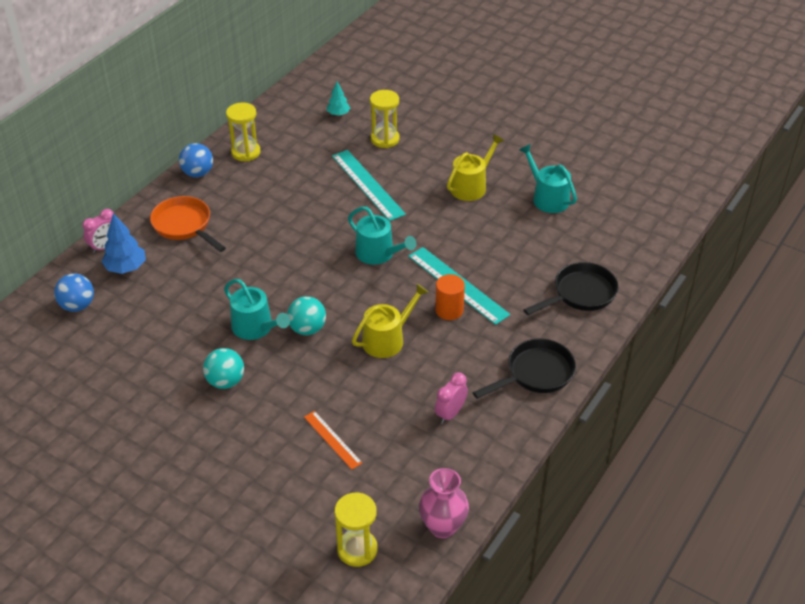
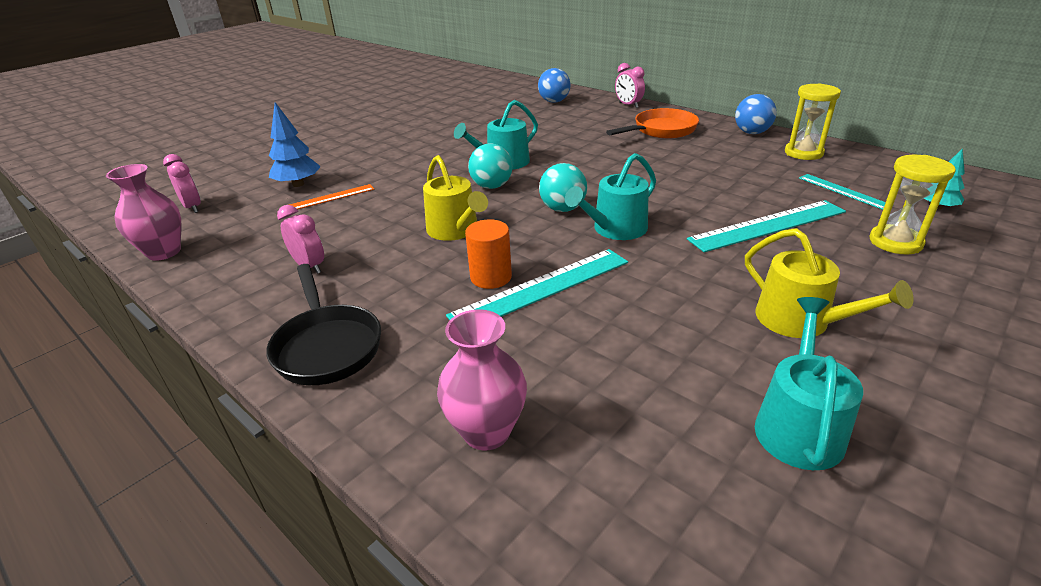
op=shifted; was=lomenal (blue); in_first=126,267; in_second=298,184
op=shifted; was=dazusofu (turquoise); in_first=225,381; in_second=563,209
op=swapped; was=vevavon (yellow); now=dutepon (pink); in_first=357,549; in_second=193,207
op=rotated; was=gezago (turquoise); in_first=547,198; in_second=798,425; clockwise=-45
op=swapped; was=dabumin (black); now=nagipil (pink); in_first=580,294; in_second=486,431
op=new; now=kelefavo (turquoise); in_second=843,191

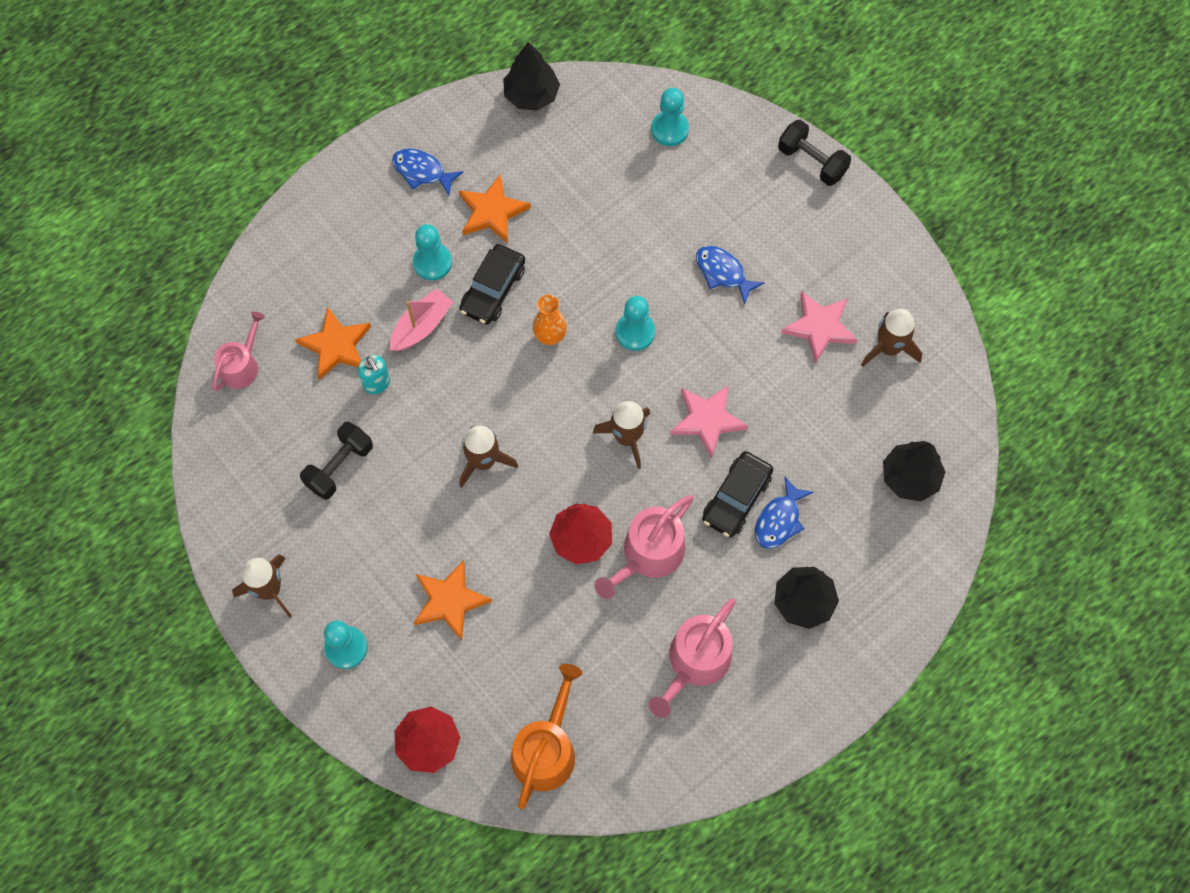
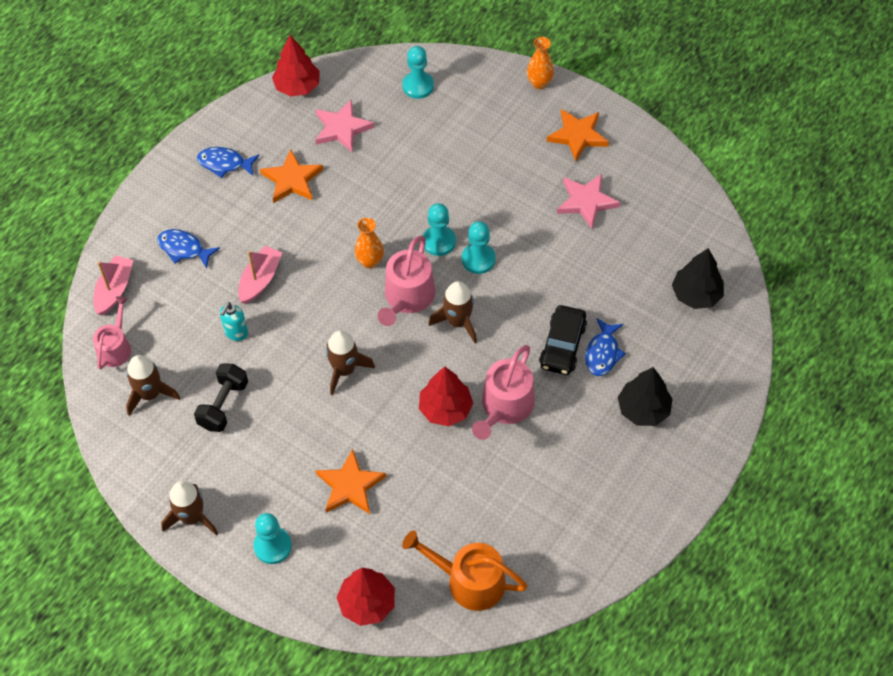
op=shifted; was=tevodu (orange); in_first=336,346; in_second=578,136
op=rotated; was=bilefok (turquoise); in_first=377,384; in_second=236,333; clockwise=75
op=shifted; was=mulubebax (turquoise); in_first=432,262; in_second=478,259
op=gone; was=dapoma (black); in_first=493,289
op=repainted; was=lomenal (black); now=lomenal (red); in_first=531,95; in_second=297,86
op=rotated; was=gezago (orange); in_first=546,749; in_second=469,581; clockwise=-75
op=shifted; was=gezago (pink); in_first=695,662; in_second=407,297
op=shifted; was=tevodu (pink); in_first=707,420; in_second=342,128
op=shifted; was=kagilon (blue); in_first=723,273; in_second=184,249
op=swapped; was=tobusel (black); now=nagipil (orange); in_first=812,161; in_second=539,83
op=shifted; was=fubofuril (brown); in_first=889,348; in_second=150,394
op=new; now=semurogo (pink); in_second=114,290

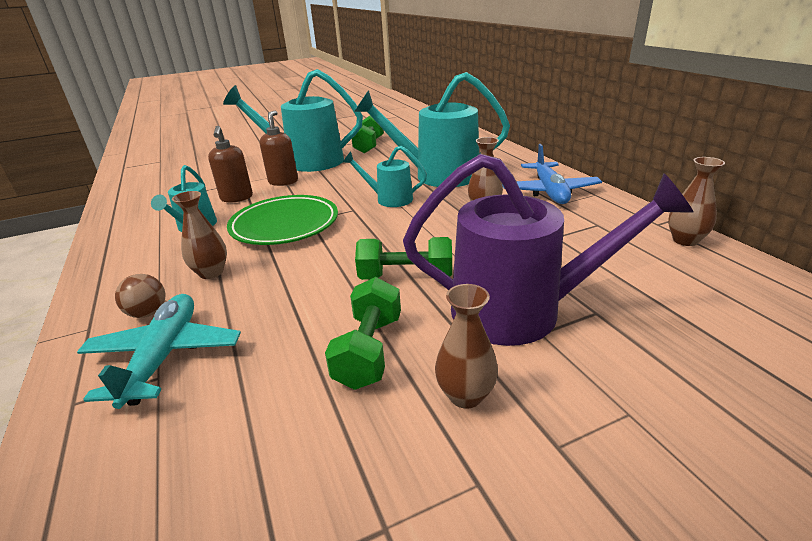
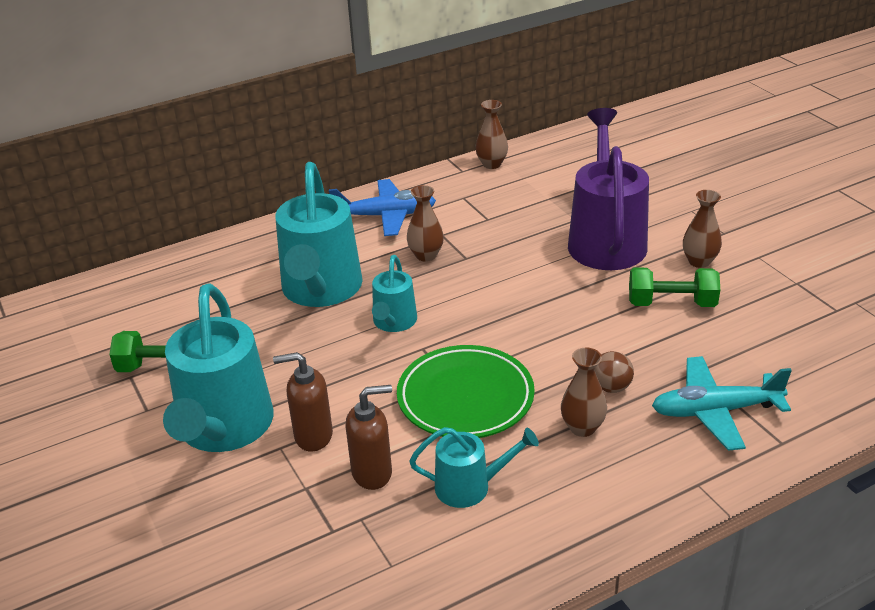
op=shifted; was=dazusofu (brown); in_first=148,313; in_second=611,387
op=gone; was=tobusel (green); in_first=406,277

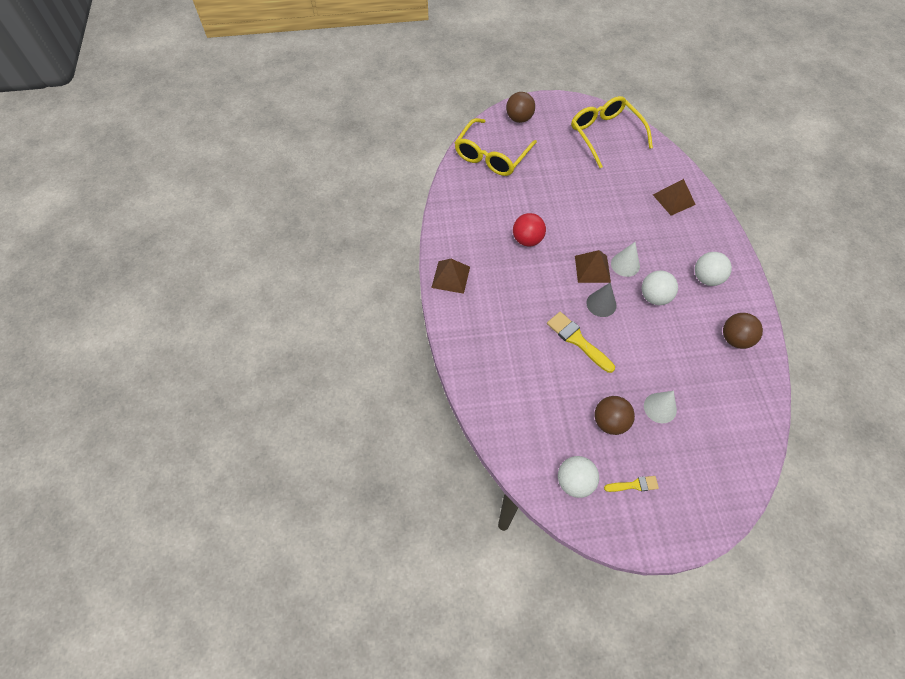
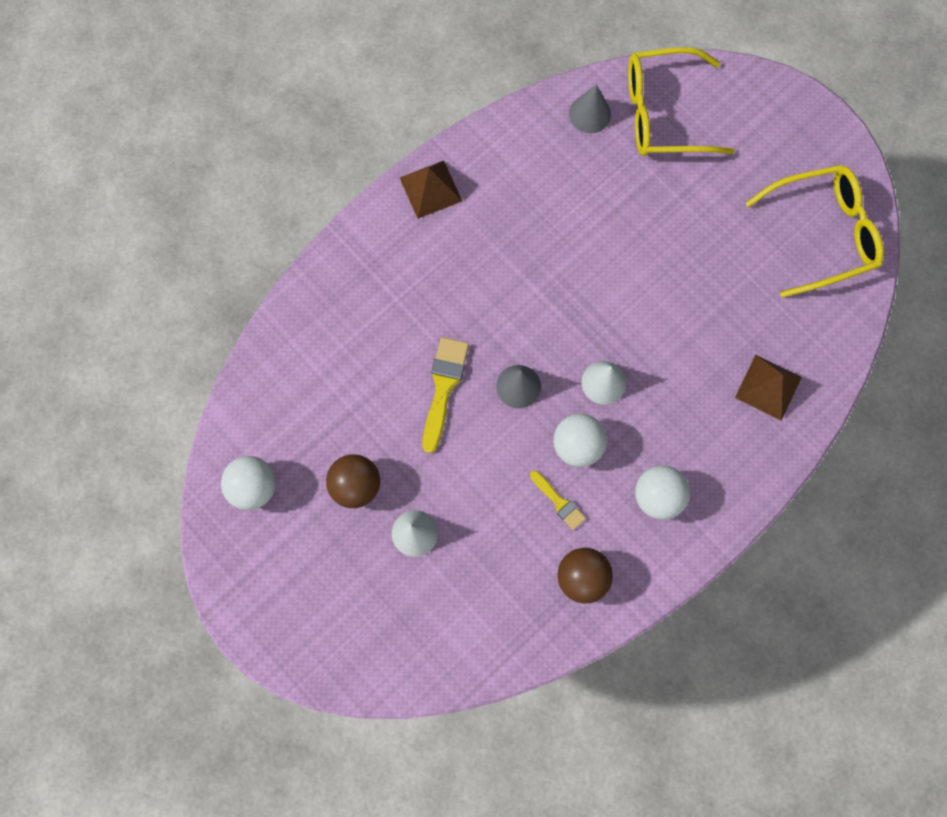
op=gone; was=dazusofu (brown); in_first=519,118
op=gone; was=dazusofu (red); in_first=527,240
op=rotated; was=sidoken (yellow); in_first=605,134; in_second=822,234; clockwise=45
op=gone; was=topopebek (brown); in_first=592,269
op=shifted; was=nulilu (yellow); in_first=634,485; in_second=558,502
op=new; now=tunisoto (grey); in_second=590,114

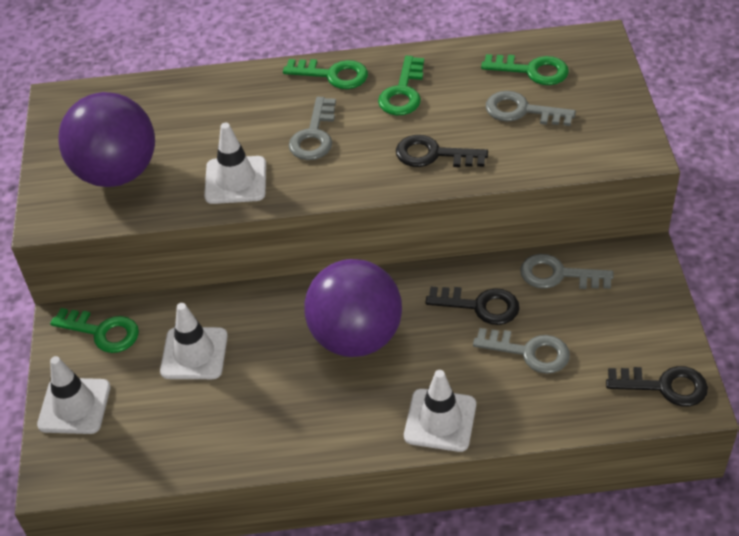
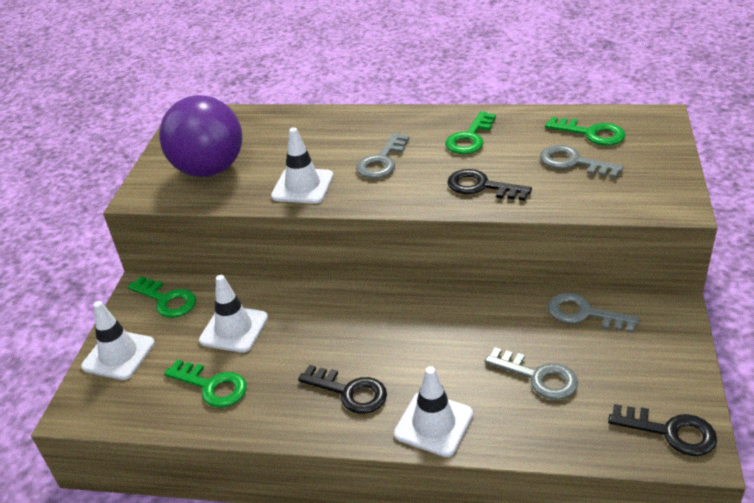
op=shifted; was=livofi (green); in_first=333,75; in_second=212,386
op=gone; was=dazusofu (purple); in_first=356,337
op=shifted; was=livofi (black); in_first=481,306; in_second=350,392

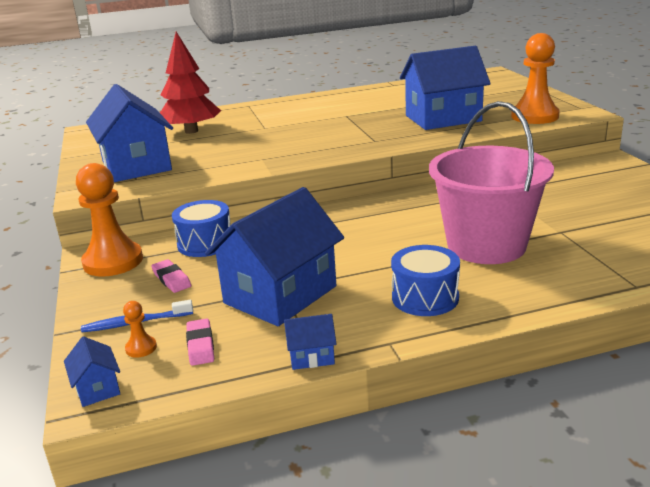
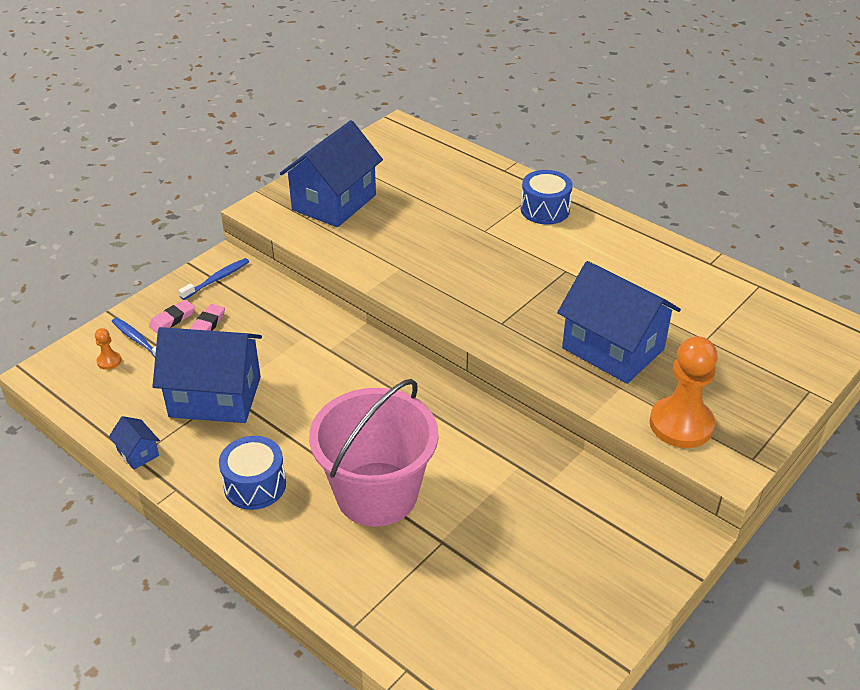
op=gone; was=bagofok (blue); in_first=97,388
op=swapped; was=mulubebax (orange); now=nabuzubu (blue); in_first=113,261; in_second=217,279
op=gone; was=lomenal (red); in_first=191,131
op=shifted; was=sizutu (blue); in_first=205,243; in_second=545,210
op=shifted; was=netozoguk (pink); in_first=200,345; in_second=172,319

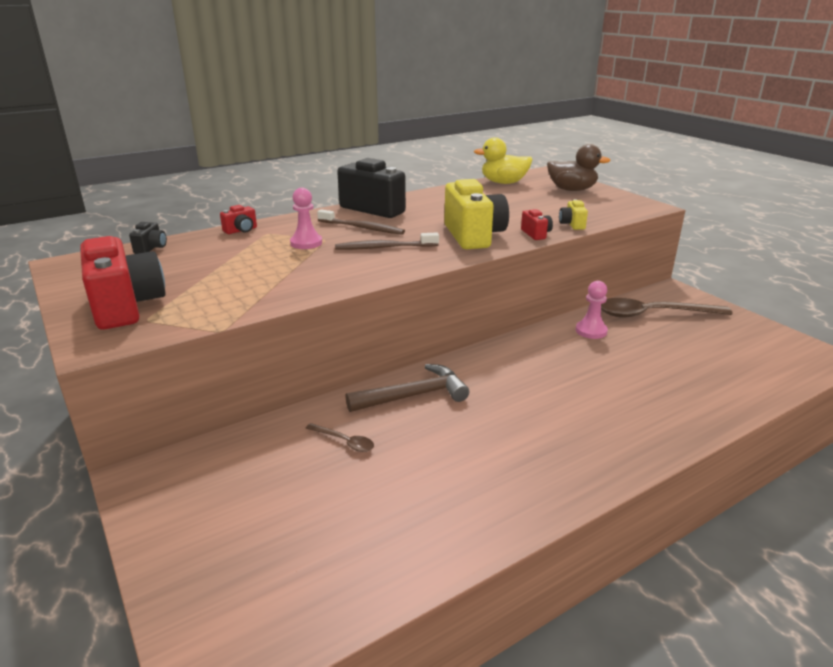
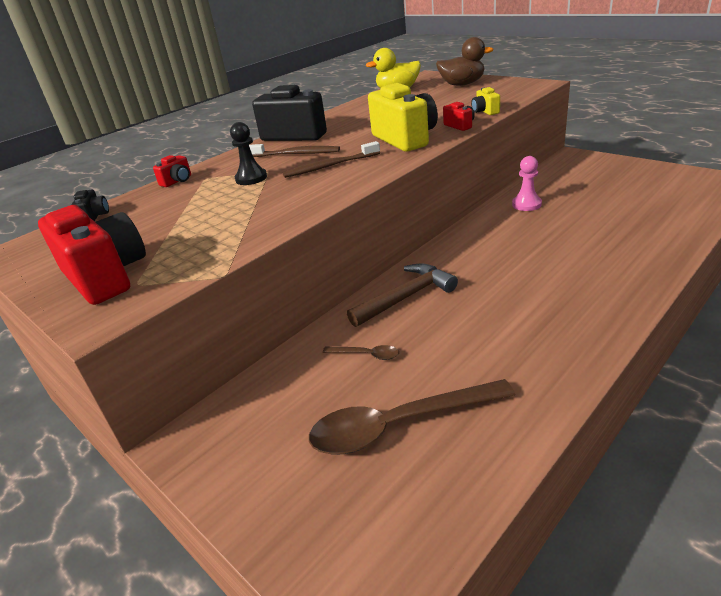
op=repainted; was=mulubebax (pink); now=mulubebax (black); in_first=306,243; in_second=251,178
op=shifted; was=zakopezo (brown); in_first=652,314; in_second=399,425

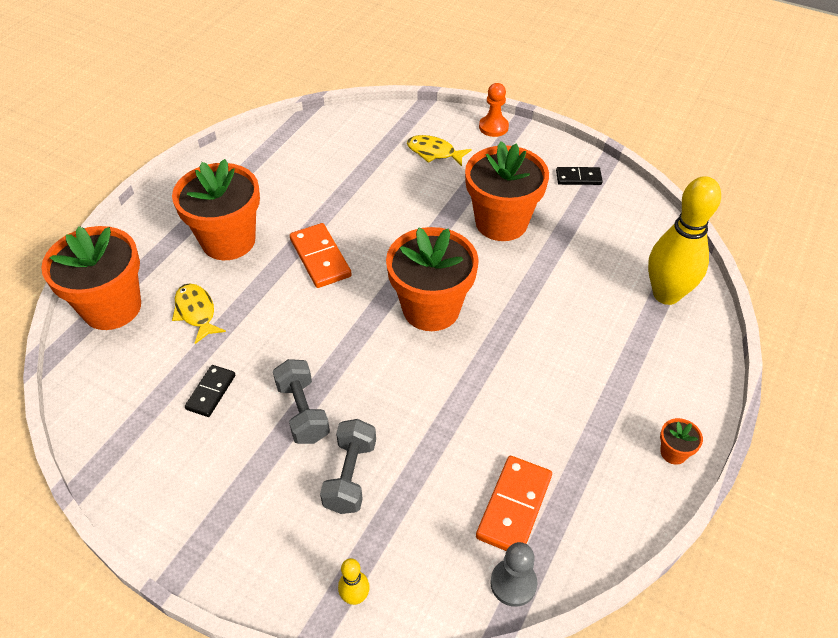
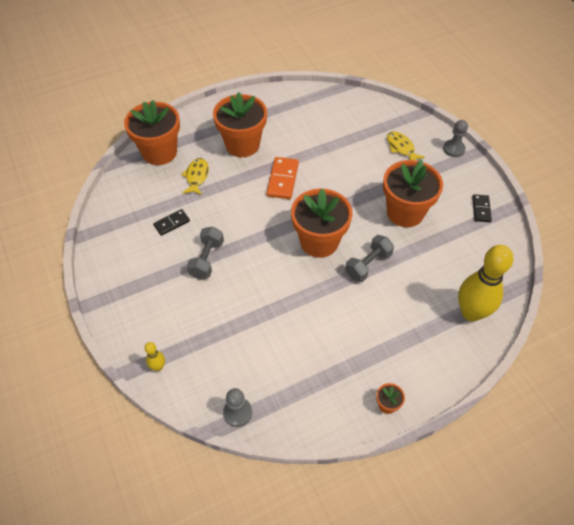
op=shifted; was=tobusel (grey); in_first=350,476; in_second=368,265
op=gone; was=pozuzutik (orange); in_first=514,506
op=repainted; was=mulubebax (orange); now=mulubebax (grey); in_first=493,127; in_second=453,149
op=rotated; was=pozuzutik (black); in_first=578,178; in_second=481,209; clockwise=60

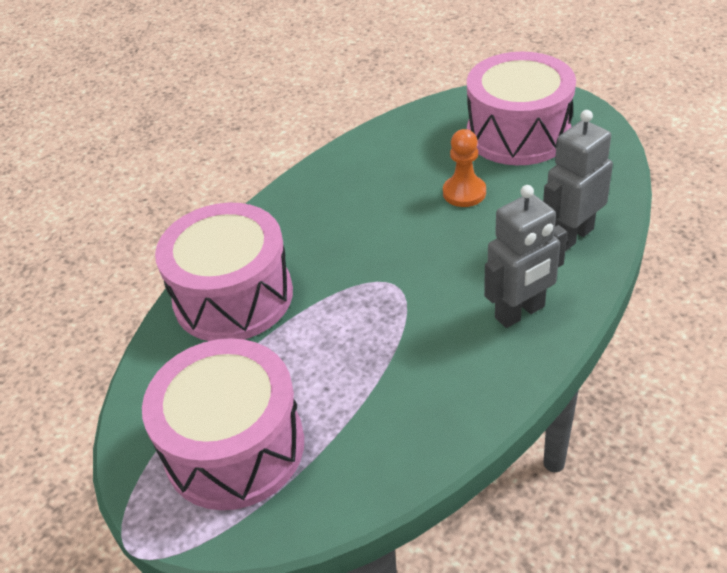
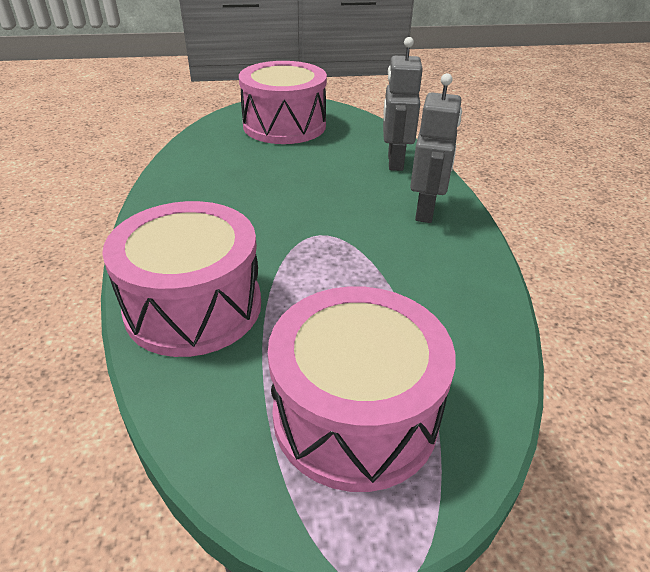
op=gone; was=mulubebax (orange); in_first=464,193

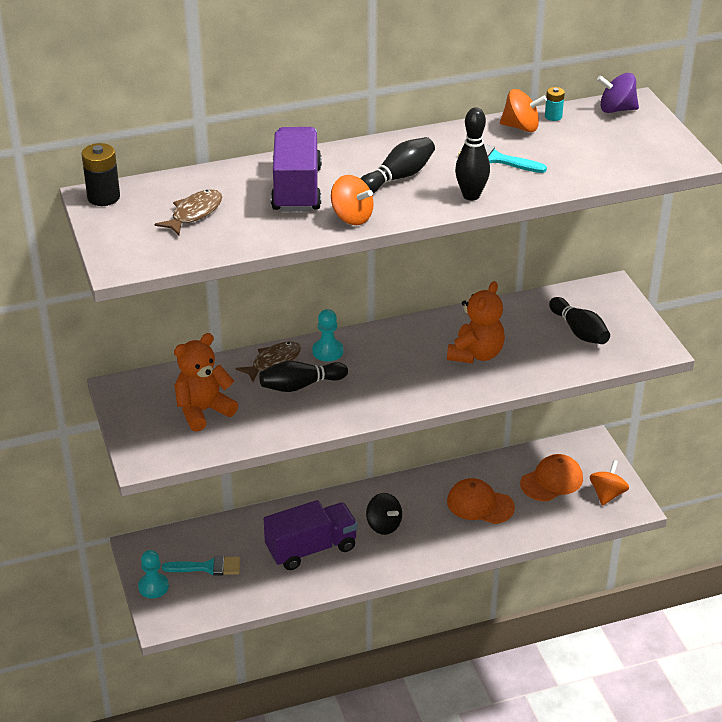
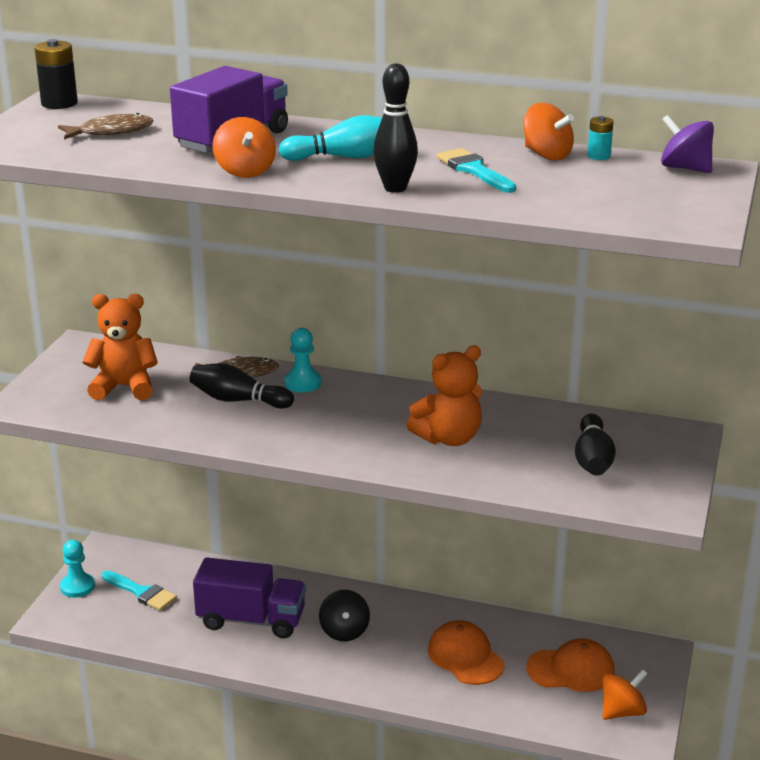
op=repainted; was=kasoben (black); now=kasoben (turquoise); in_first=398,177; in_second=345,157

